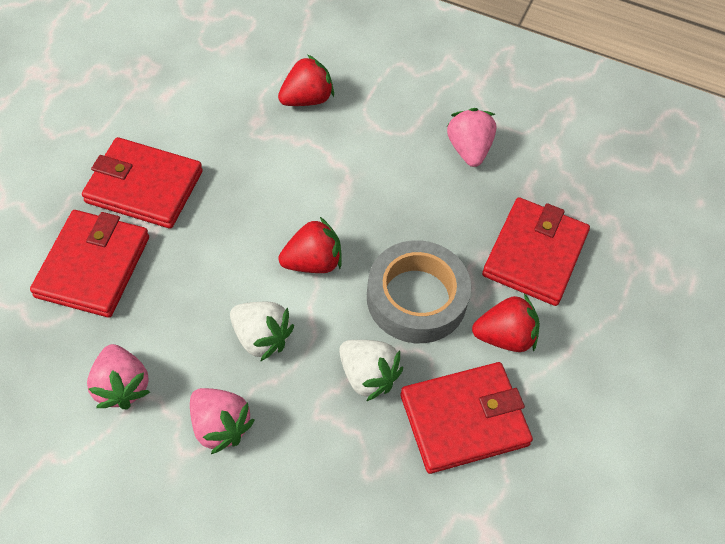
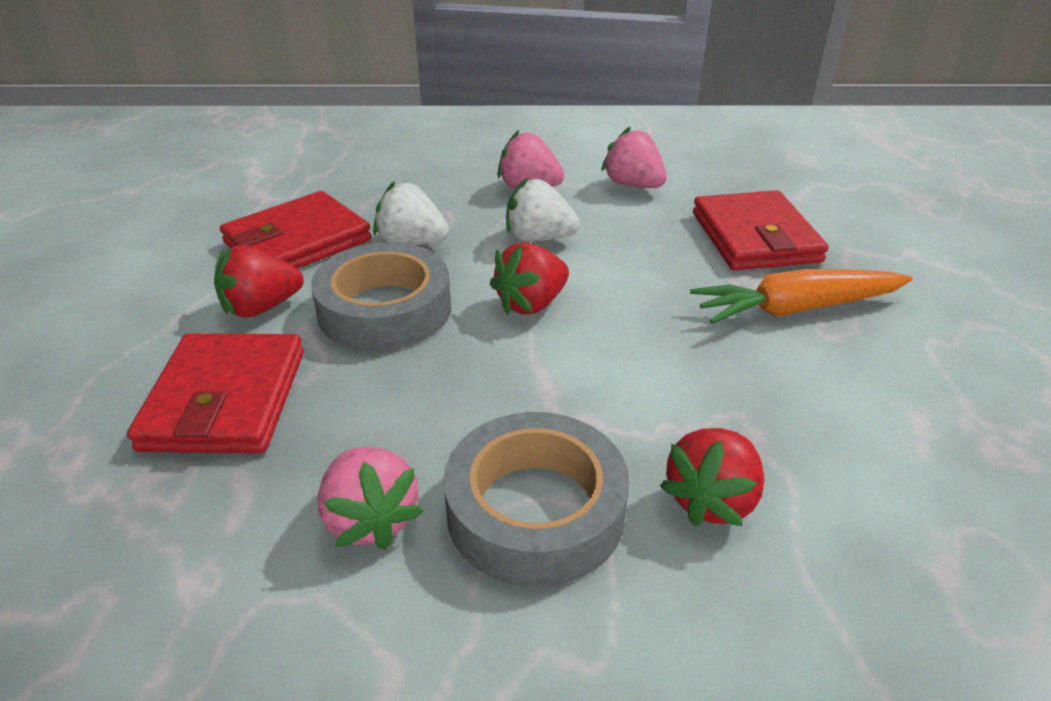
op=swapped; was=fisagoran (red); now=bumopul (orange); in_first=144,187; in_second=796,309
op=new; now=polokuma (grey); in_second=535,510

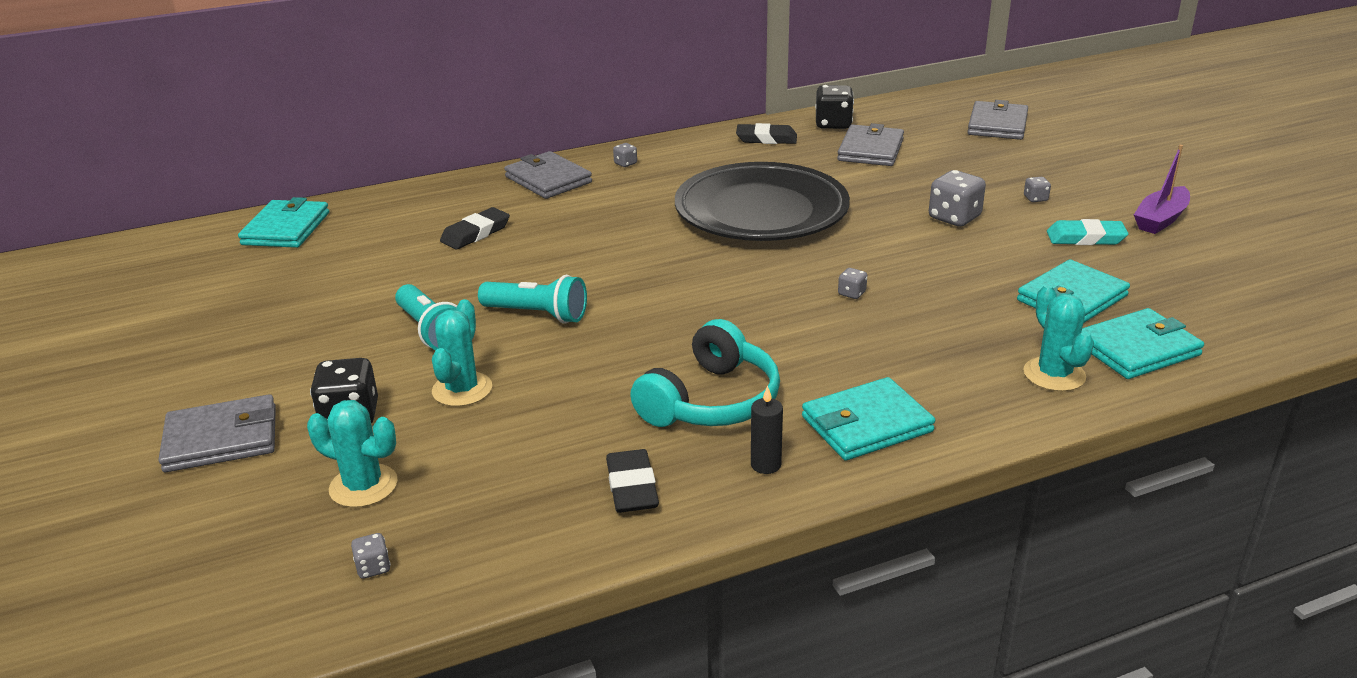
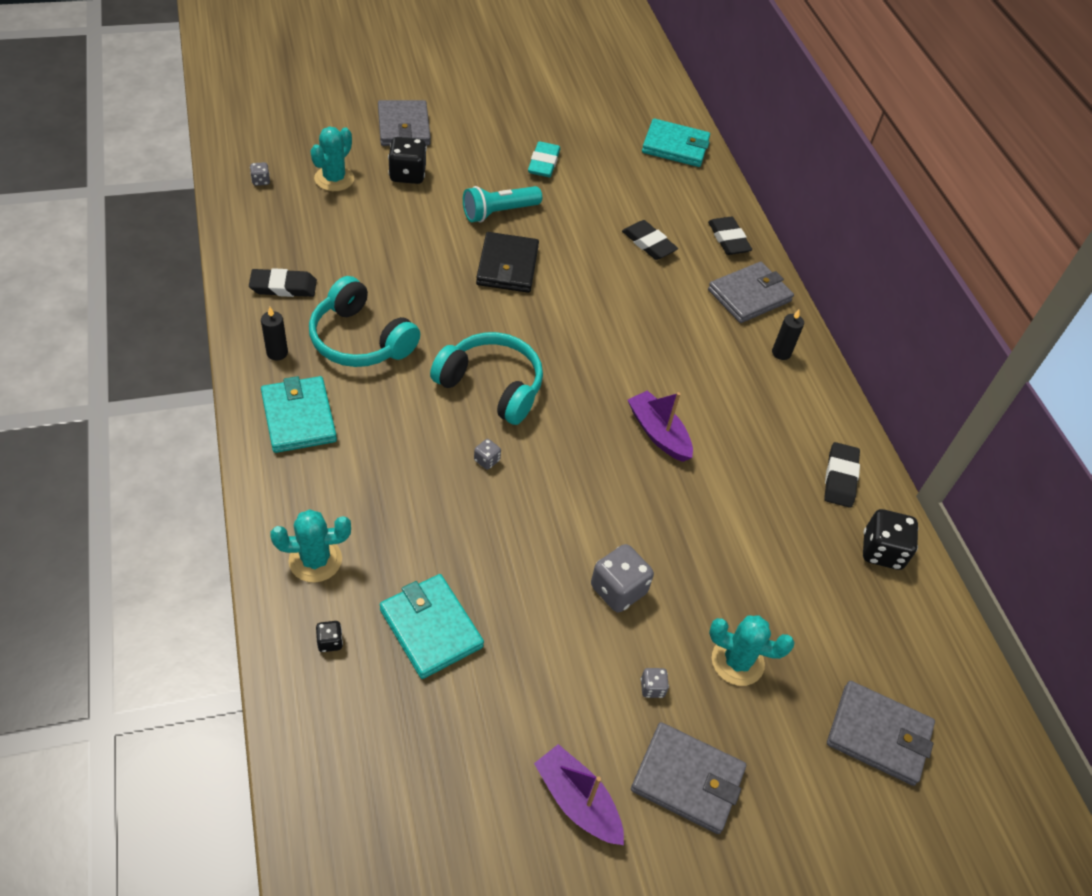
op=shifted; was=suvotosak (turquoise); in_first=462,389; in_second=737,661
op=swapped; was=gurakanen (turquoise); now=fisagoran (black); in_first=537,314; in_second=507,266
op=swapped; was=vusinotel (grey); now=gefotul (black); in_first=625,164; in_second=781,353
op=swapped; was=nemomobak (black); now=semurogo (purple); in_first=761,212; in_second=658,433
op=shifted; was=fisagoran (grey); in_first=870,150; in_second=687,779
op=shifted; was=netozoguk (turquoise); in_first=1085,238; in_second=543,163
op=swapped; was=fisagoran (turquoise); now=vusinotel (black); in_first=1137,349; in_second=330,642
op=new; now=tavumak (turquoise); in_second=491,386
op=new; now=netozoguk (black); in_second=728,239

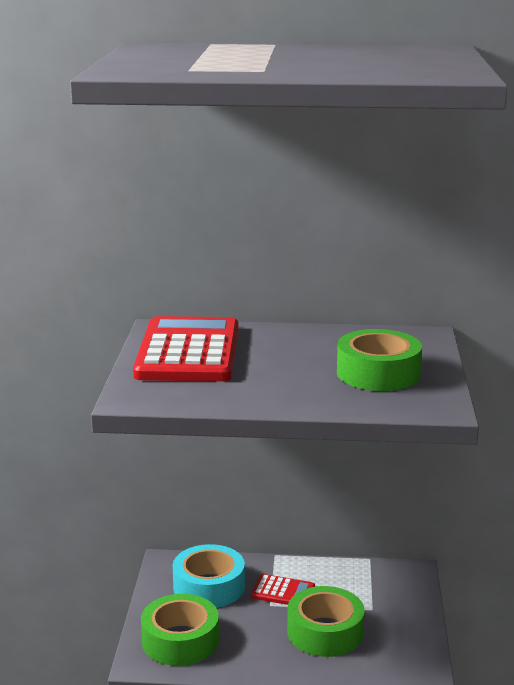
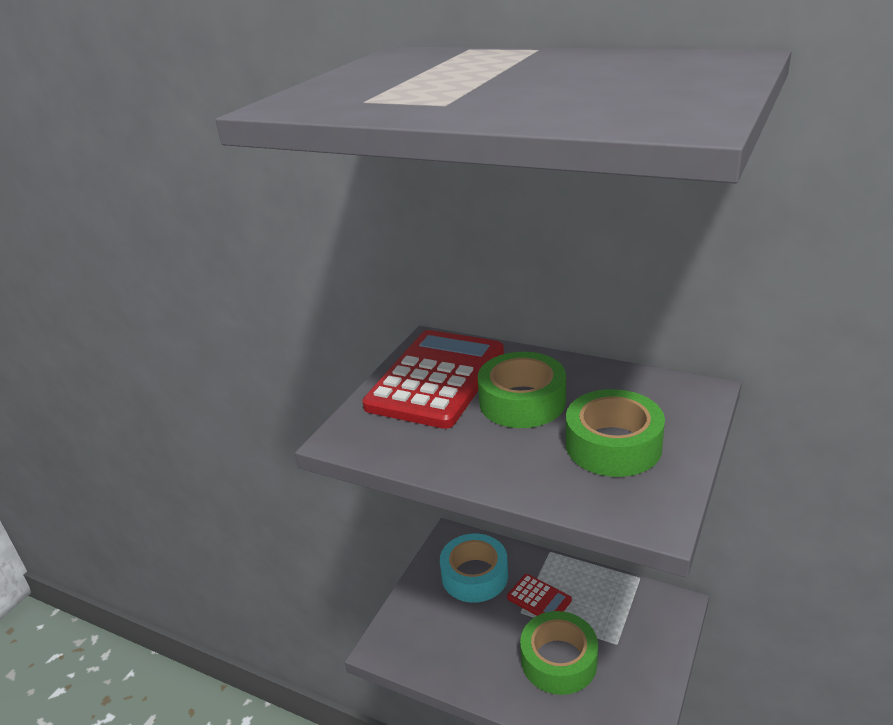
op=shifted; was=polokuma (green); in_first=180,640; in_second=522,401

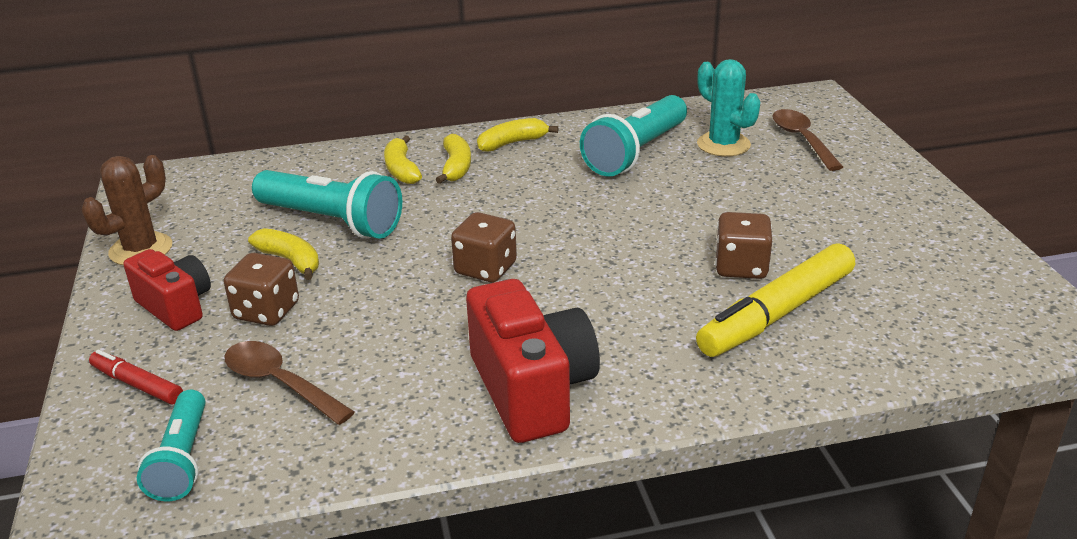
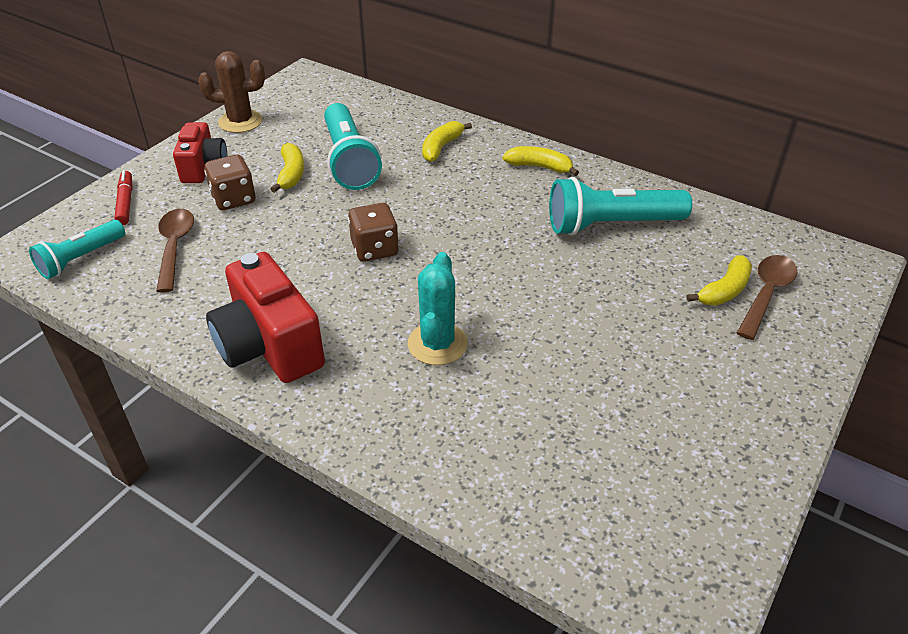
op=shifted; was=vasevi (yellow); in_first=456,167; in_second=724,290
op=rotated; was=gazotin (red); in_first=532,390; in_second=269,346; clockwise=120
op=gone; was=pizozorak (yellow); in_first=776,313
op=shifted; was=suvotosak (turquoise); in_first=723,145; in_second=437,344
op=gone; was=vusinotel (brown); in_first=741,267

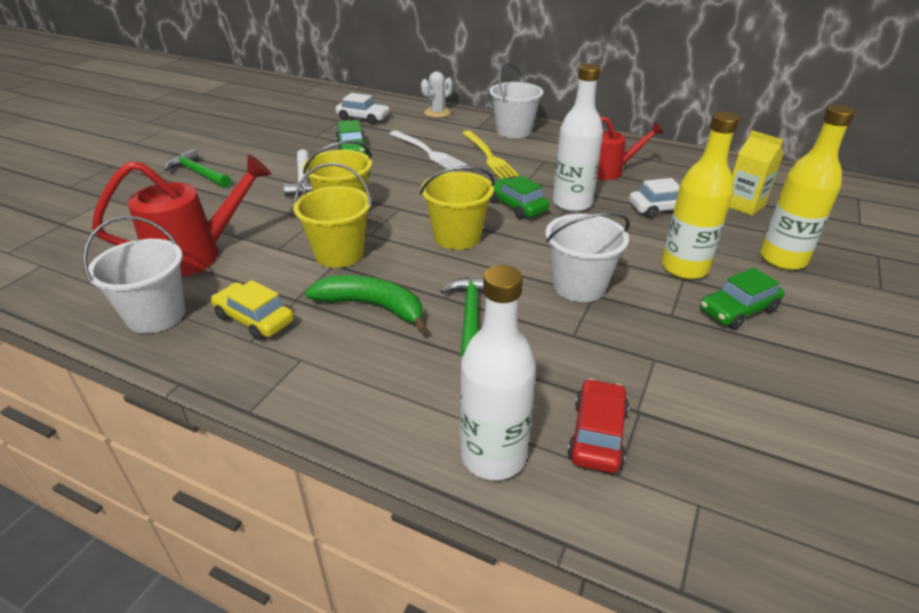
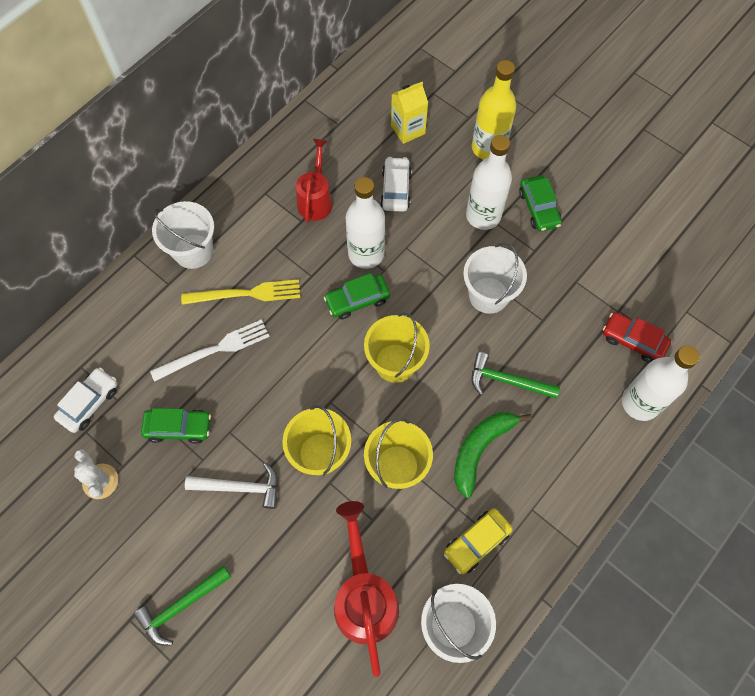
op=shifted; was=suvotosak (white); in_first=437,113; in_second=100,481
op=repainted; was=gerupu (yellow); now=gerupu (white); in_first=684,268; in_second=483,215

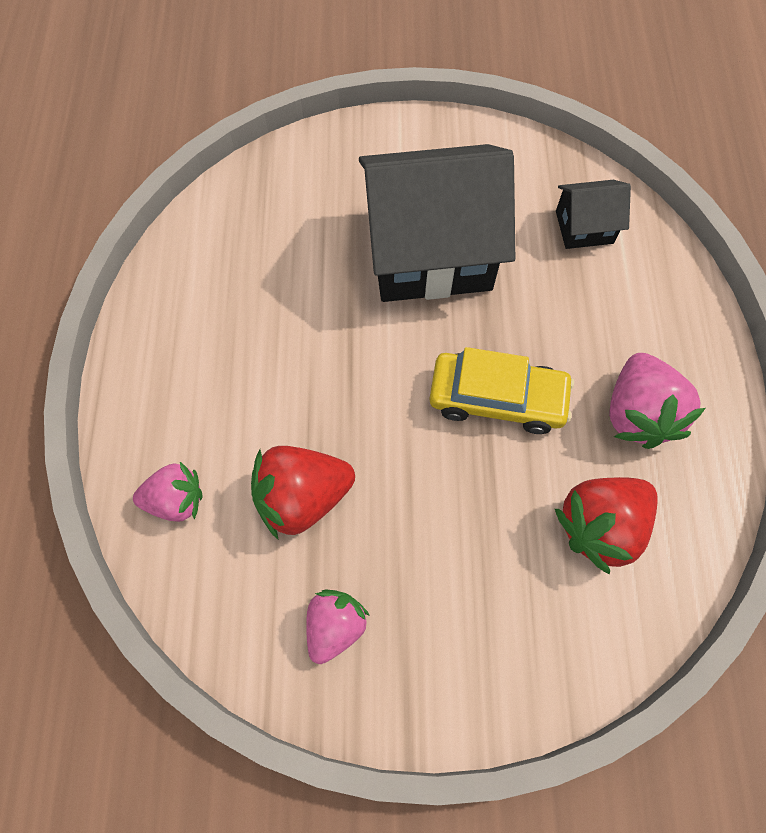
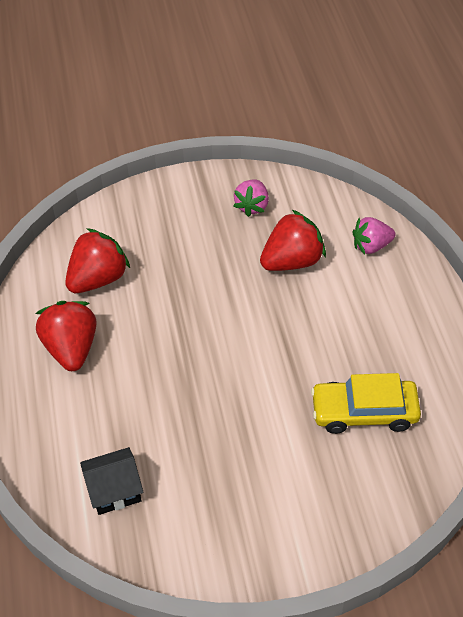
op=gone; was=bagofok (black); in_first=429,252
op=shifted; was=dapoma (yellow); in_first=497,399; in_second=364,411
op=repainted; was=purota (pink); now=purota (red); in_first=638,414; in_second=71,348

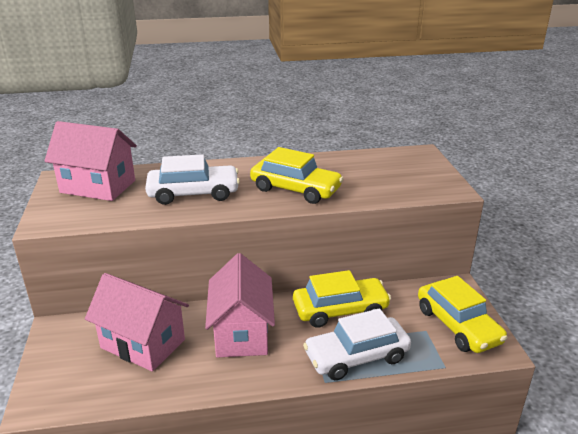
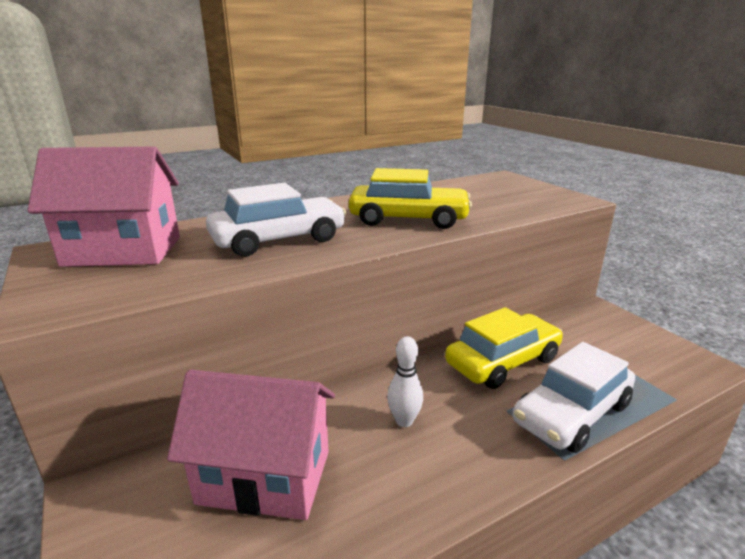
op=swapped; was=bagofok (pink); now=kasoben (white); in_first=242,333; in_second=404,421
op=gone; was=dapoma (yellow); in_first=457,325

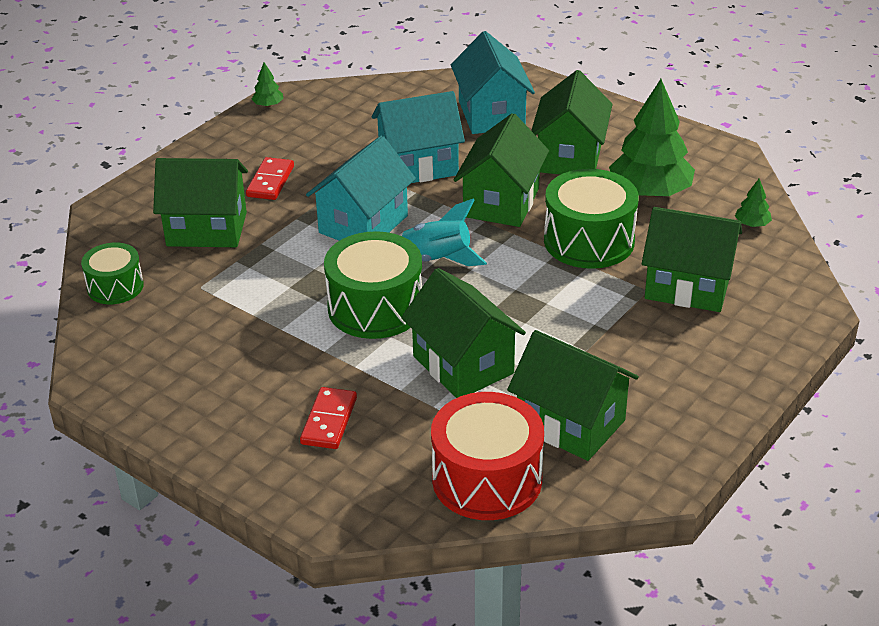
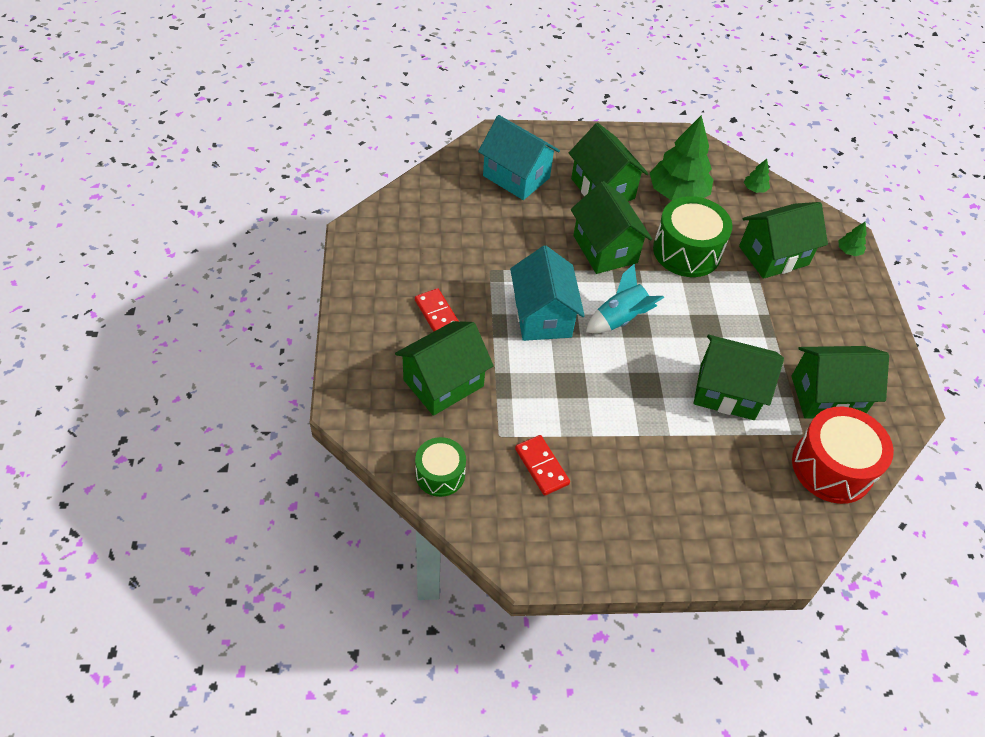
op=shifted; was=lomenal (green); in_first=268,105; in_second=848,251
op=shifted; was=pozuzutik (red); in_first=329,421; in_second=541,466
op=gone; was=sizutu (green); in_first=375,307
op=gone; was=bagofok (turquoise); in_first=418,165

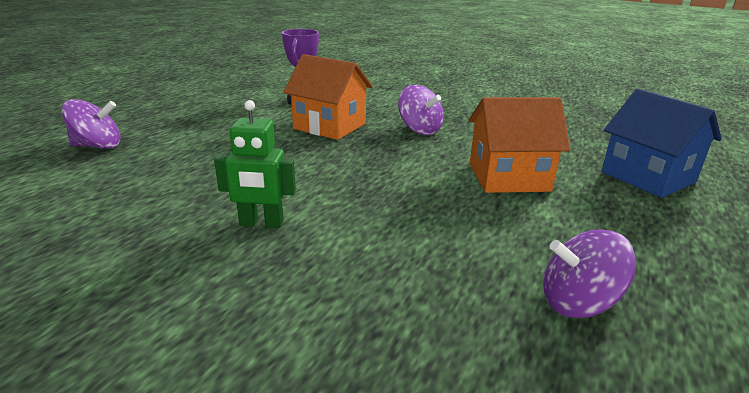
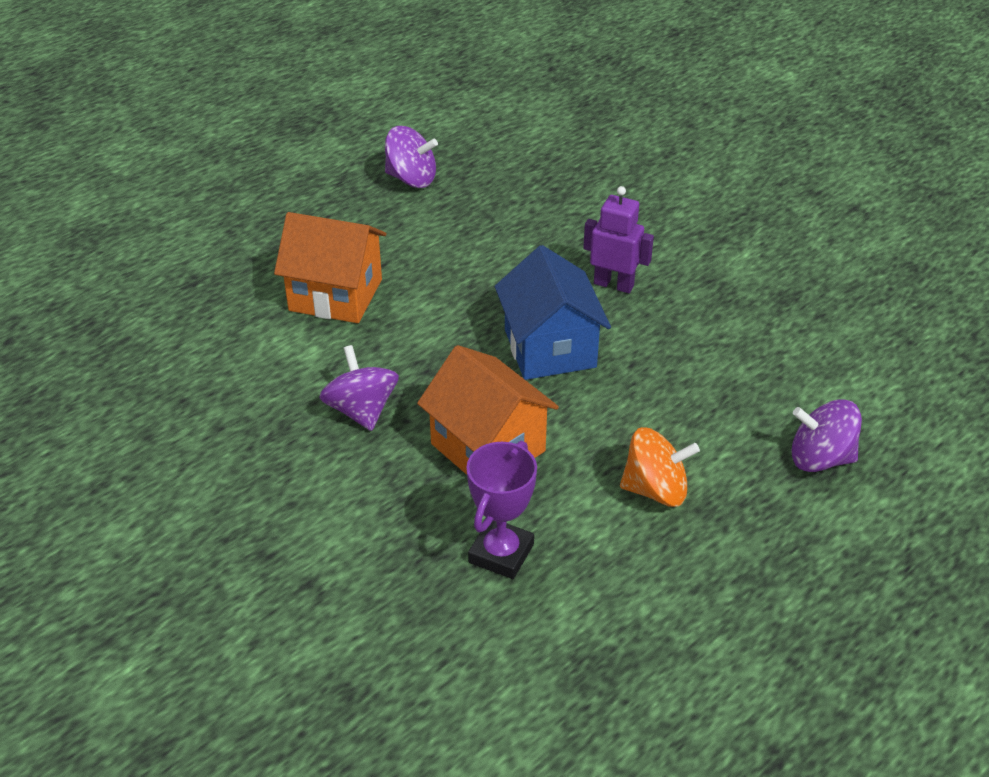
op=repainted; was=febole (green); now=febole (purple); in_first=261,223; in_second=613,284
op=shifted; was=bagofok (blue); in_first=648,177; in_second=550,348
op=new; now=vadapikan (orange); in_second=655,489

